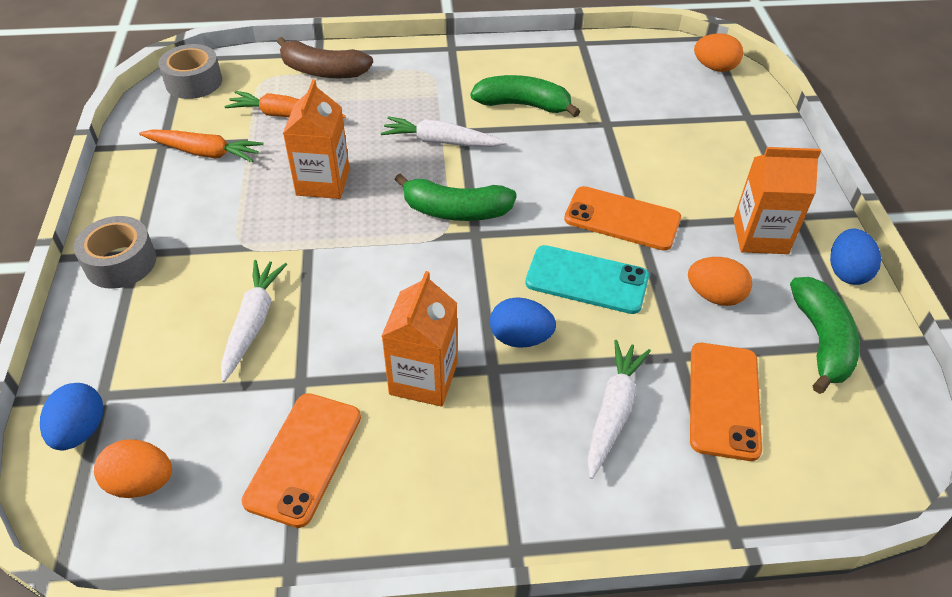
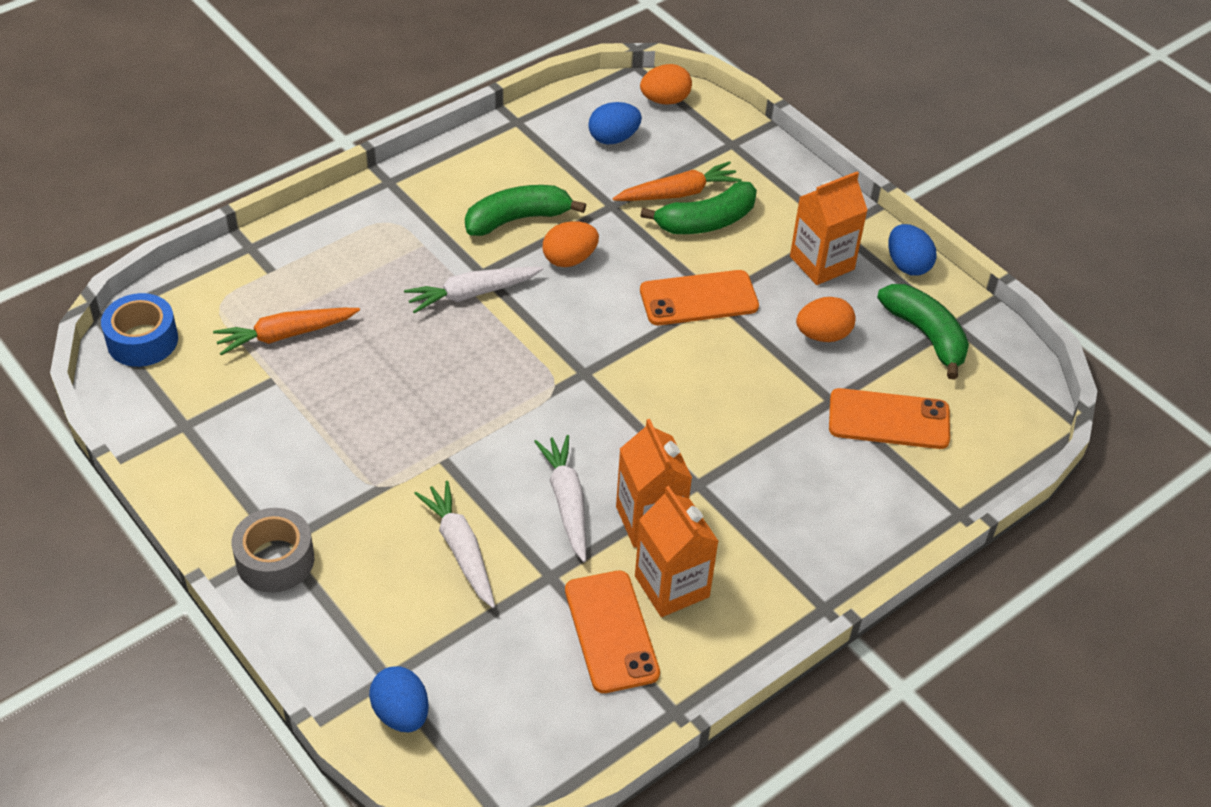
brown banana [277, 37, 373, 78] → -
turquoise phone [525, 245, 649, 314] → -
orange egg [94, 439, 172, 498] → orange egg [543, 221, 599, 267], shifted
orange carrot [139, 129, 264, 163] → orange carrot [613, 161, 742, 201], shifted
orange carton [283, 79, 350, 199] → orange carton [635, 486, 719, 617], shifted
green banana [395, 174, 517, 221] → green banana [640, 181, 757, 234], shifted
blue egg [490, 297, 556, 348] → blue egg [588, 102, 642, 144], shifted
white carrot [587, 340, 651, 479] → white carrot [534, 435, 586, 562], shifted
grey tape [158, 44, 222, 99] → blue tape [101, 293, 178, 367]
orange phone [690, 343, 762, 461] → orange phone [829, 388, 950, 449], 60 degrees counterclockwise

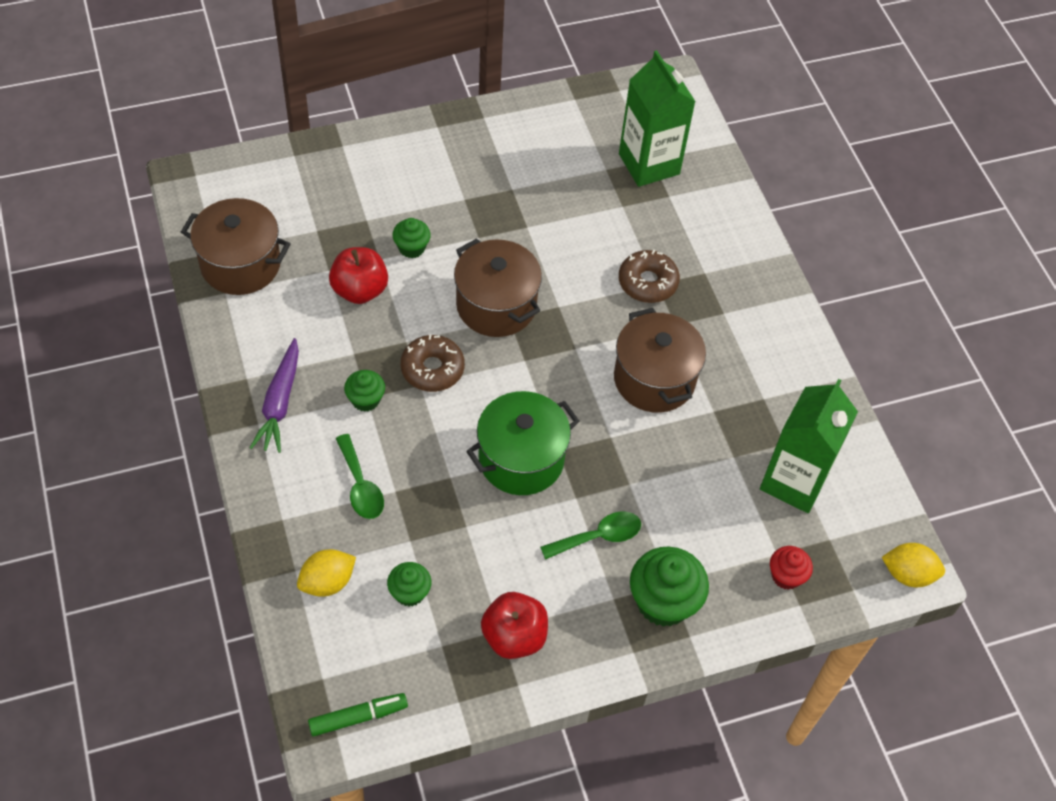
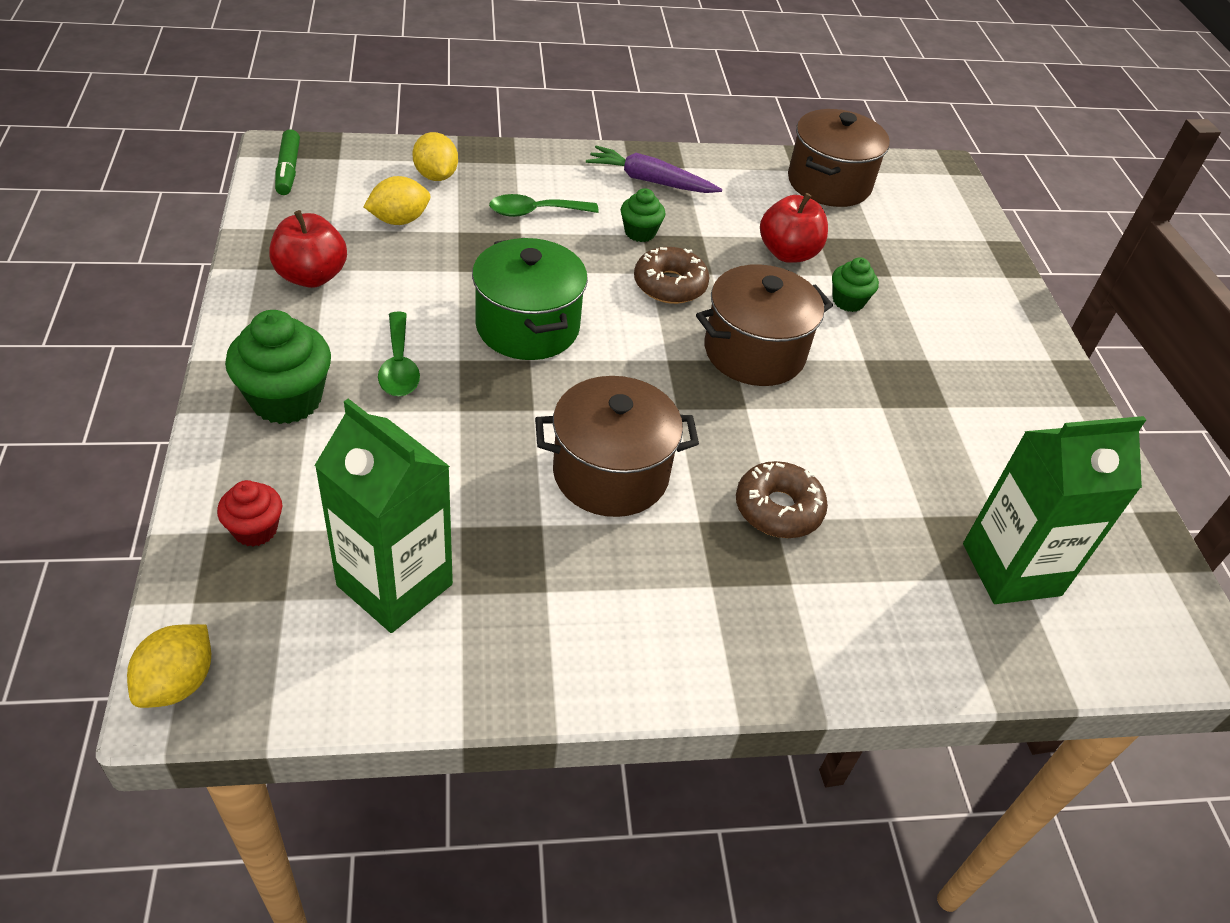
green cupcake [387, 562, 431, 606] → yellow lemon [363, 176, 430, 225]

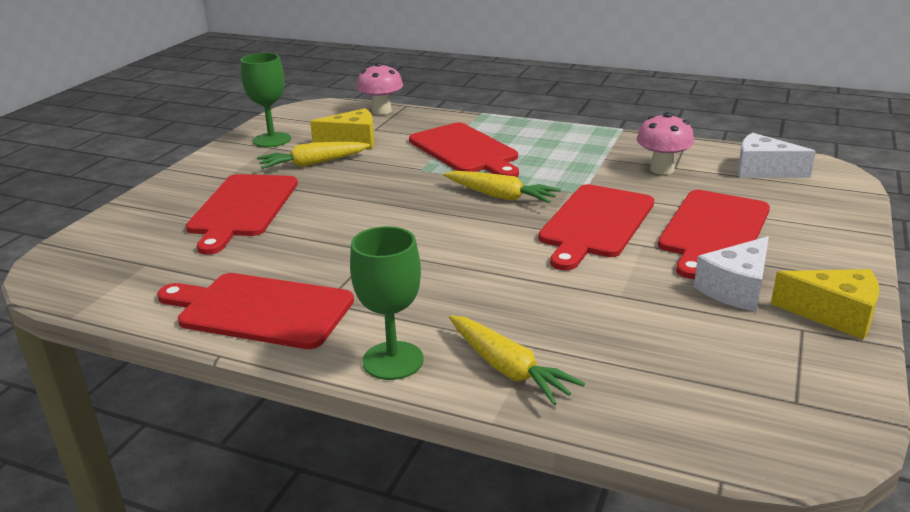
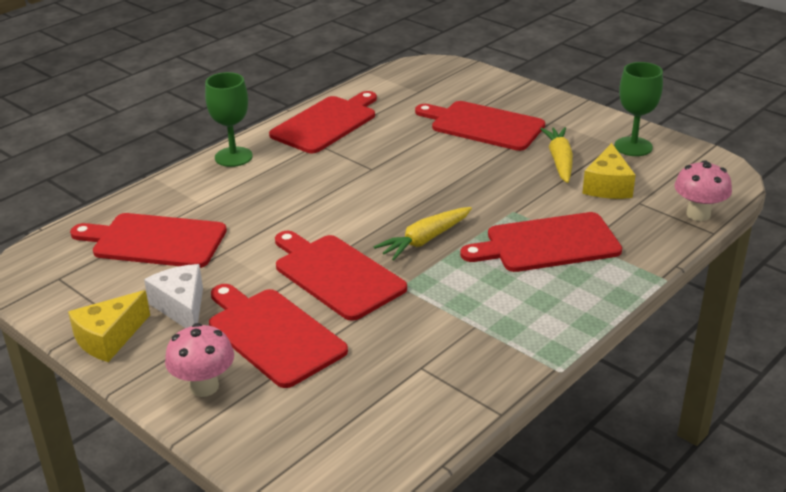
yellow carrot [449, 315, 585, 405] → -
white cheese [738, 133, 816, 178] → -
- → red cutting board [70, 213, 227, 268]
pink mushroom [636, 112, 694, 175] → pink mushroom [165, 323, 234, 397], shifted

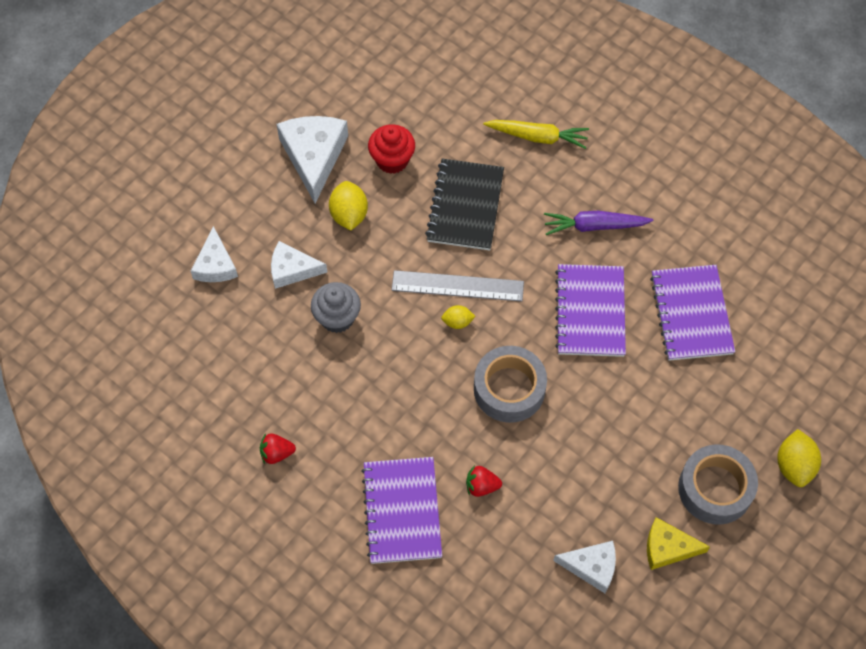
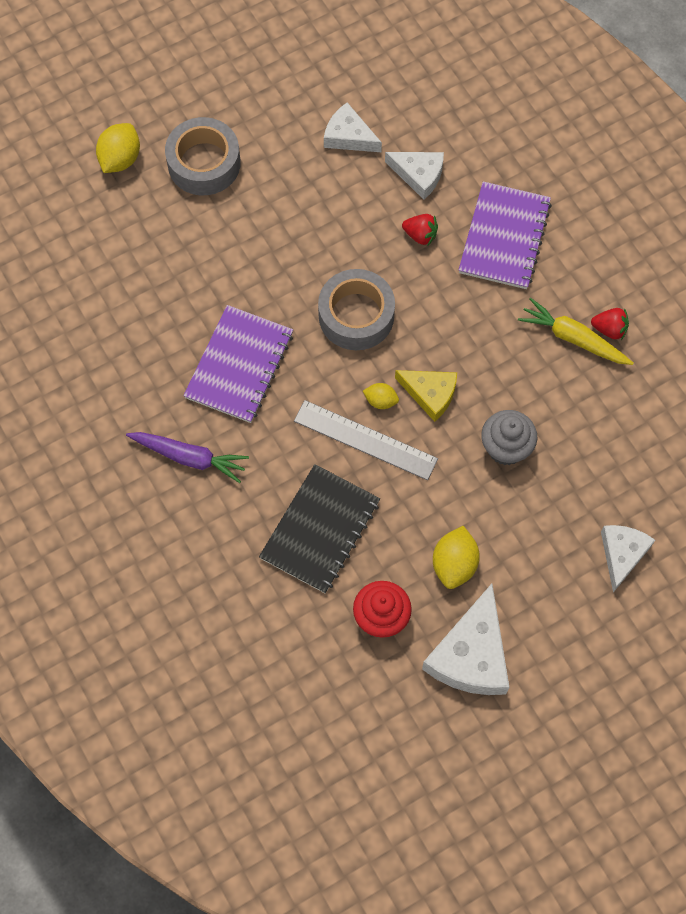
purple notebook [650, 265, 735, 361] → -
white cheese [271, 241, 327, 289] → white cheese [385, 152, 444, 200], shifted
yellow carrot [483, 120, 589, 149] → yellow carrot [518, 298, 633, 365], shifted
yellow cheese [647, 517, 710, 570] → yellow cheese [395, 370, 457, 422], shifted

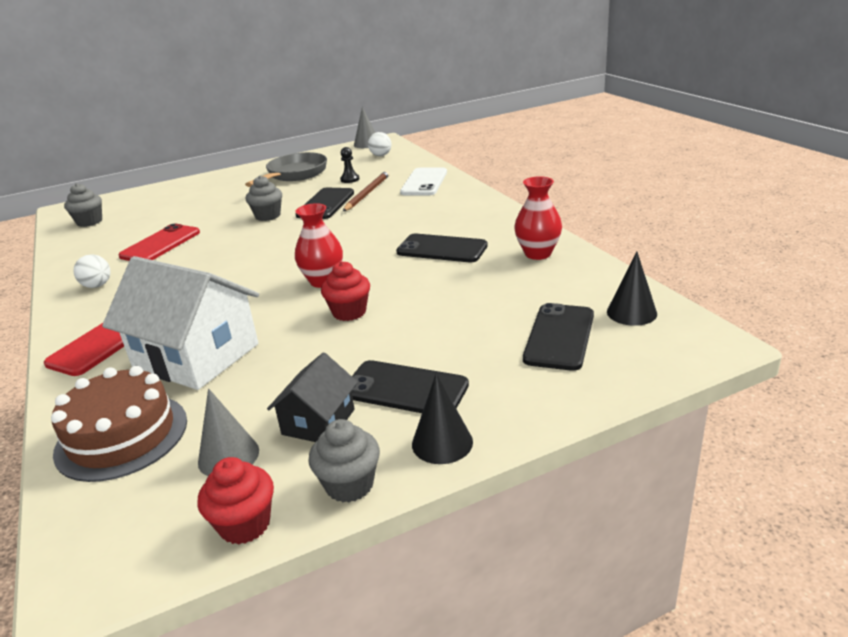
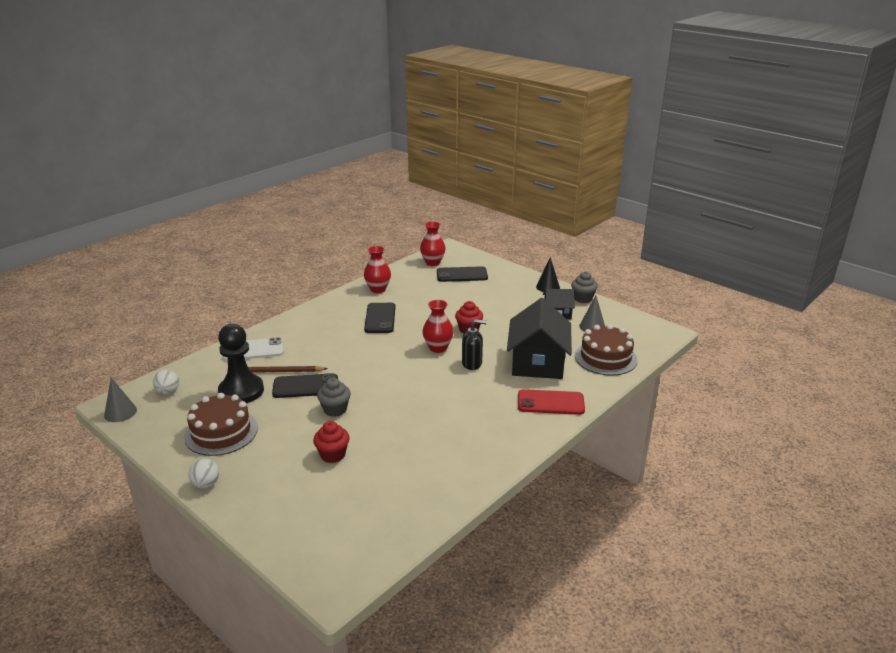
grey cupcake [64, 183, 102, 227] → -
red phone [118, 223, 200, 261] → -
black phone [352, 360, 469, 413] → -
- → black soap dispenser [462, 319, 487, 370]
white ball [73, 254, 110, 288] → white ball [189, 459, 219, 488], shifted
red cupcake [197, 457, 274, 545] → red cupcake [313, 421, 350, 463], shifted
grey pan [245, 152, 327, 187] → brown cake [184, 393, 258, 456]
black cone [607, 252, 657, 326] → red vase [420, 221, 446, 266]
white house [102, 256, 259, 390] → black house [507, 298, 572, 379]
black pawn [340, 147, 359, 183] → black pawn [218, 324, 264, 403], x2.39

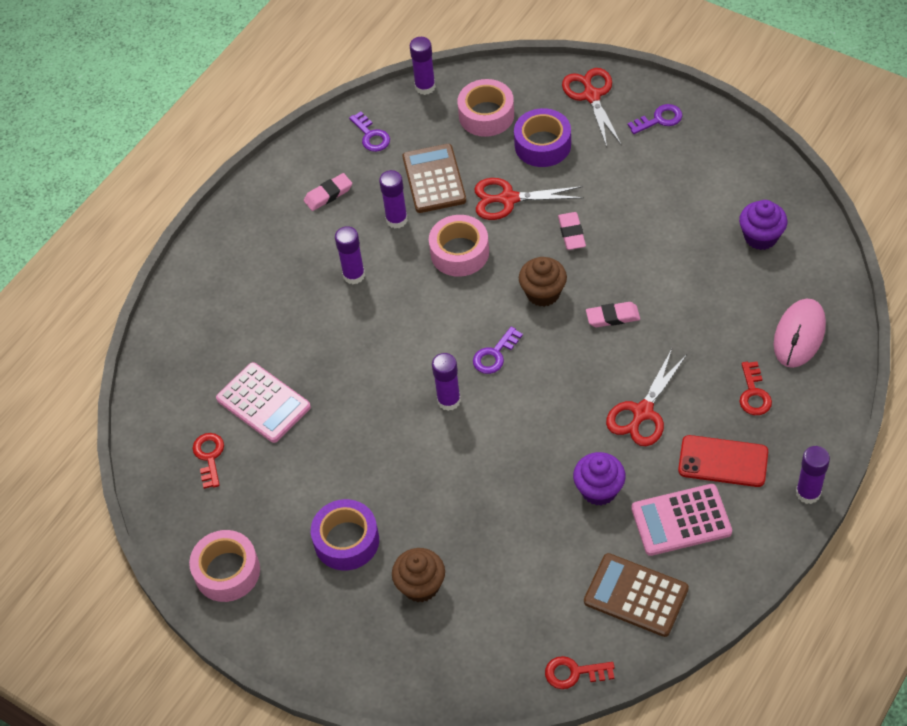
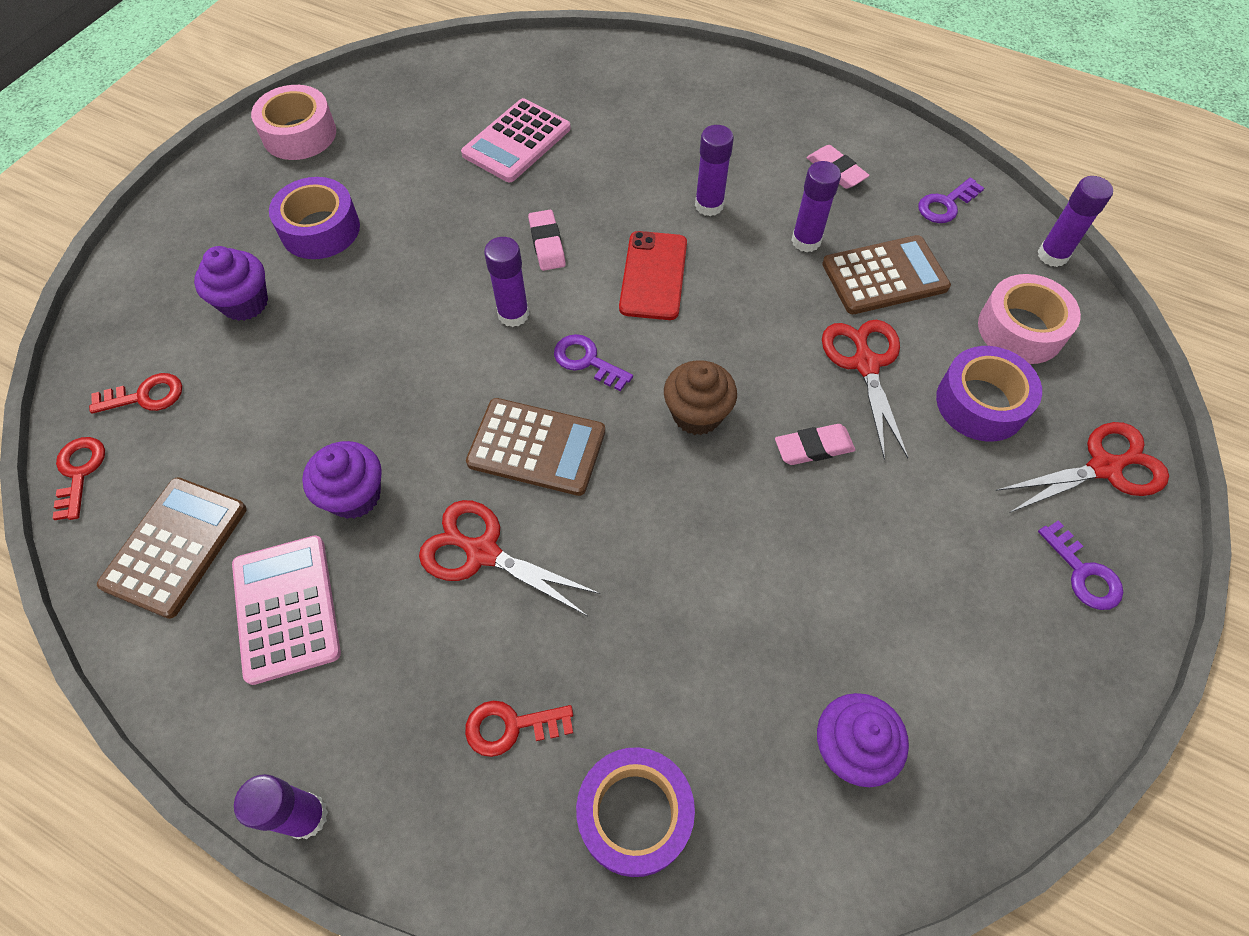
pink tape [429, 215, 489, 277] → -
- → brown calculator [466, 398, 605, 496]
red key [193, 433, 224, 489] → red key [89, 373, 182, 414], shifted
pink eraser [586, 302, 640, 327] → pink eraser [528, 210, 566, 271], shifted
red phone [678, 435, 768, 487] → red phone [619, 231, 687, 320], shifted
pink mouse [774, 298, 826, 368] → purple tape [576, 747, 695, 877]
brown cupcake [392, 548, 445, 602] → purple cupcake [194, 246, 268, 321]

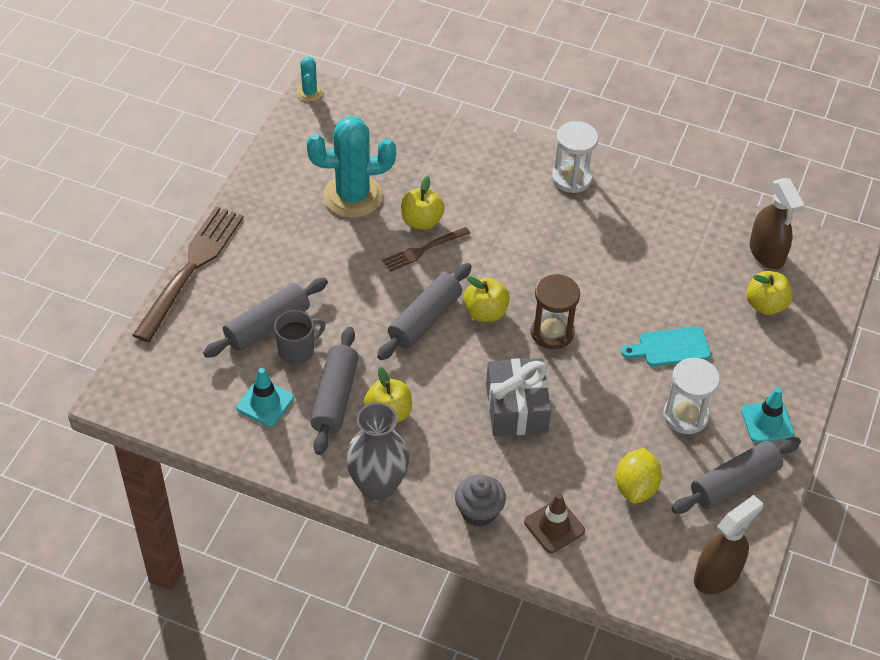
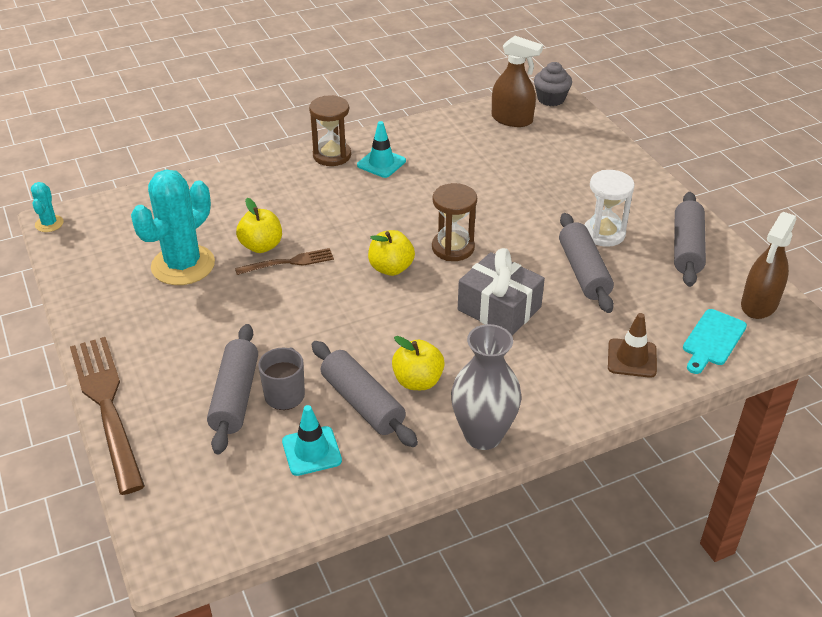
yellow lemon [616, 448, 662, 504] → -
yellow apple [746, 271, 793, 315] → -
grey rolling pin [377, 263, 471, 360] → grey rolling pin [559, 213, 614, 313], shifted
grey cupcake [455, 475, 506, 527] → grey cupcake [534, 62, 572, 106], shifted
turquoise cutting board [621, 327, 711, 366] → turquoise cutting board [683, 309, 747, 374], shifted
turquoise traffic cone [741, 388, 795, 443] → turquoise traffic cone [357, 121, 406, 178], shifted
white hourglass [552, 121, 598, 193] → brown hourglass [309, 95, 351, 166]
turquoise cactus [297, 56, 323, 102] → turquoise cactus [31, 182, 64, 232], 45 degrees clockwise
brown fork [382, 227, 471, 272] → brown fork [235, 248, 334, 275], 120 degrees counterclockwise
brown spray bottle [694, 495, 763, 594] → brown spray bottle [741, 212, 796, 319], 150 degrees counterclockwise

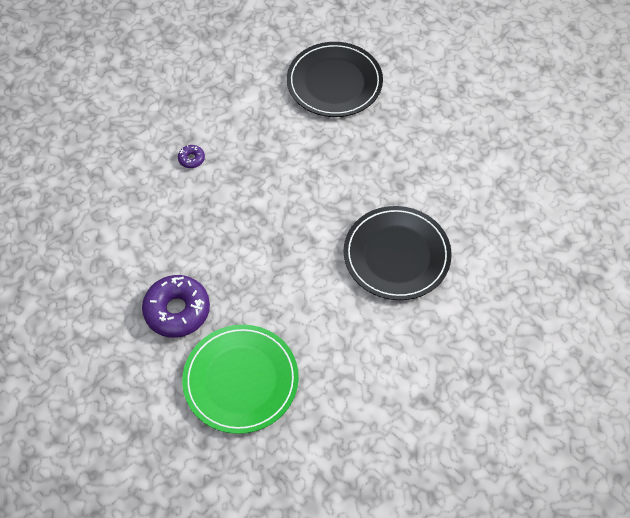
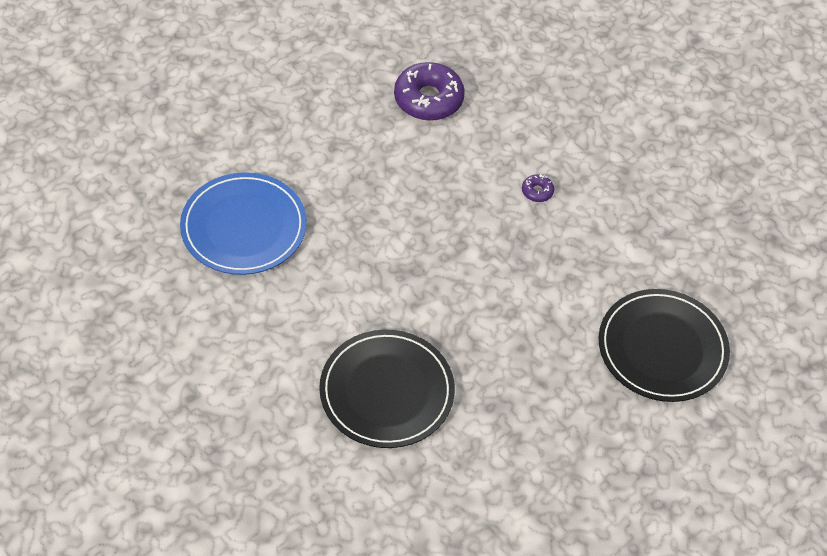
purple donut [142, 275, 210, 338] → purple donut [394, 62, 465, 121], shifted
green plate [182, 324, 299, 434] → blue plate [180, 172, 307, 275]

